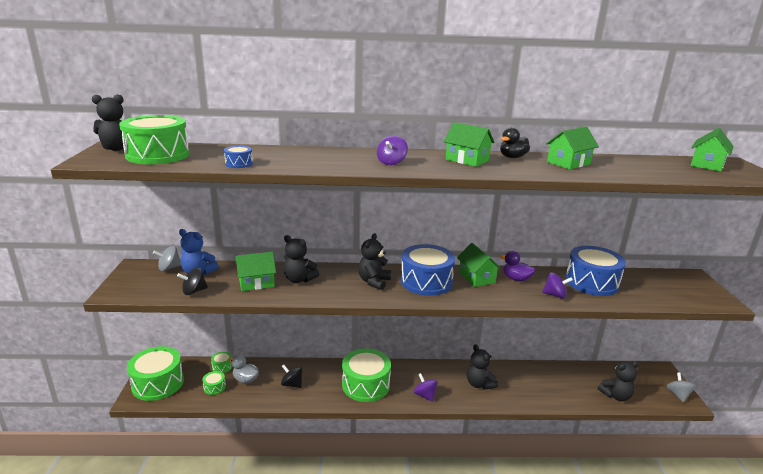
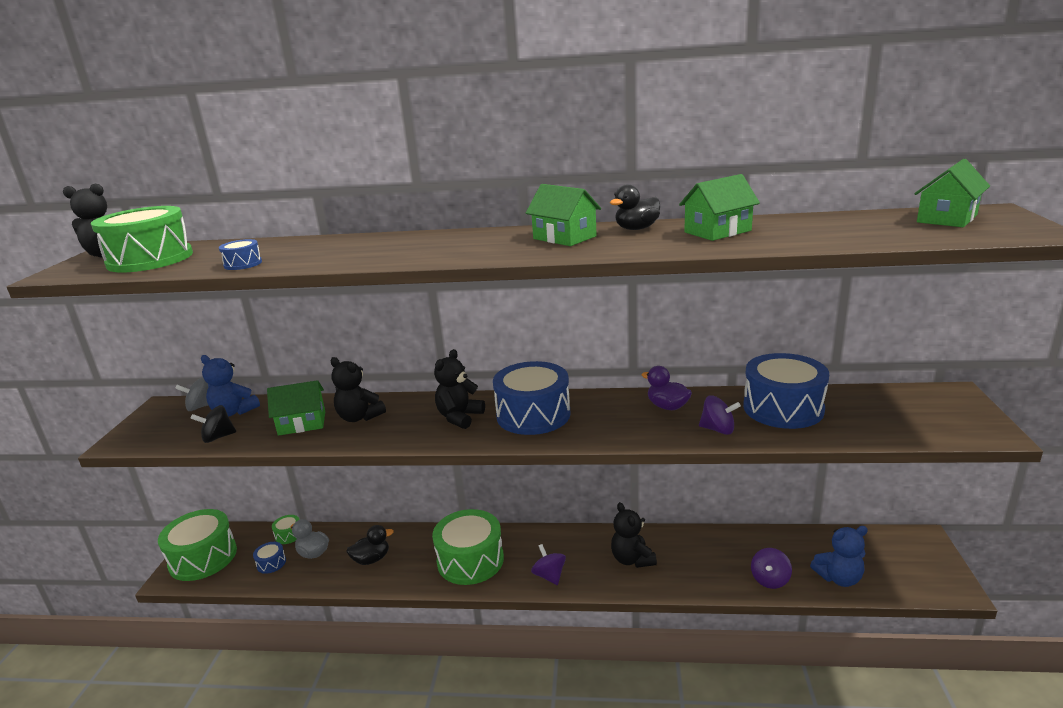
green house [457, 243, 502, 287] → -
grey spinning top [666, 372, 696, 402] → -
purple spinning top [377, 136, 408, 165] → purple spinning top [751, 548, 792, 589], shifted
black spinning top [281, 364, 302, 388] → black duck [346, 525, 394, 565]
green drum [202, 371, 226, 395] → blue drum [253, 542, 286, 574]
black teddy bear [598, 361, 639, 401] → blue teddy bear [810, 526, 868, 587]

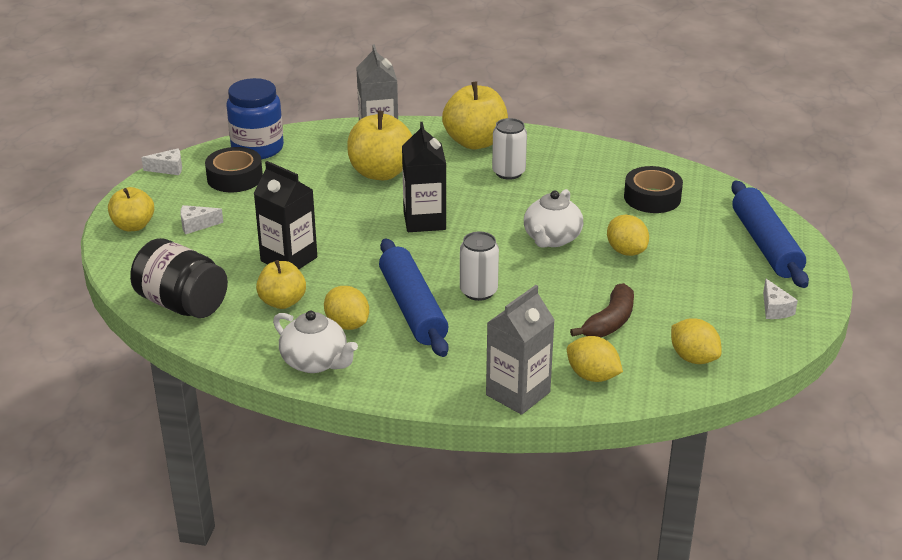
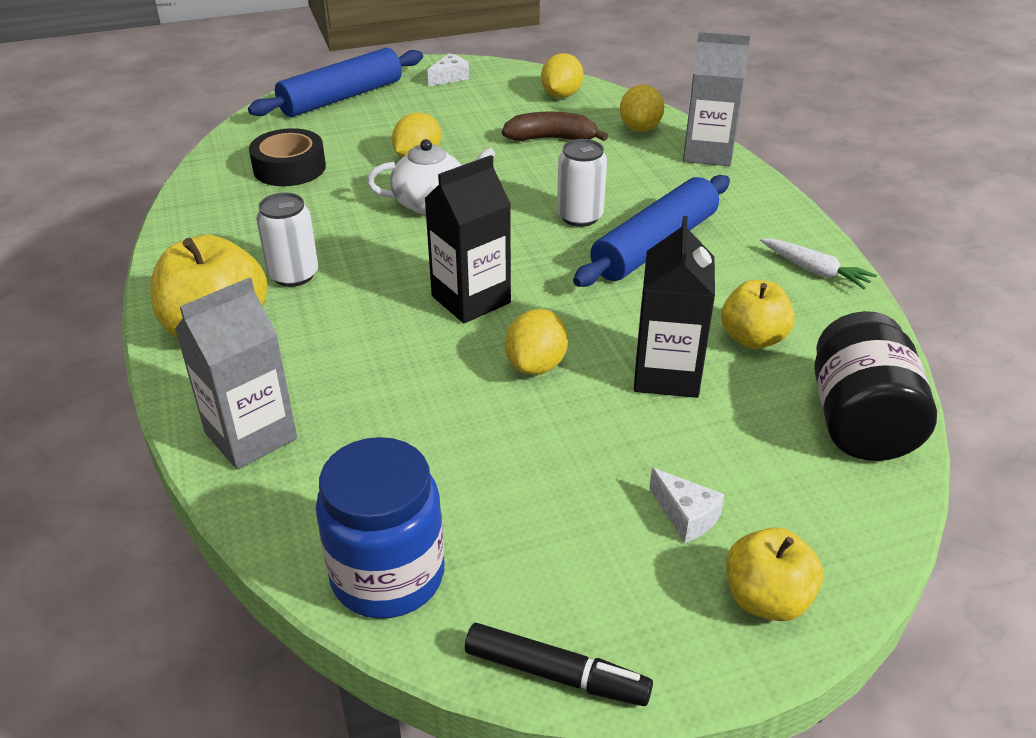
black tape [205, 147, 263, 192] → -
yellow apple [347, 111, 412, 180] → -
yellow lemon [324, 286, 369, 330] → yellow lemon [505, 309, 568, 375], shifted
white cheese [141, 148, 182, 175] → black marker [465, 623, 653, 706]
white teapot [273, 310, 358, 373] → white carrot [760, 238, 877, 289]

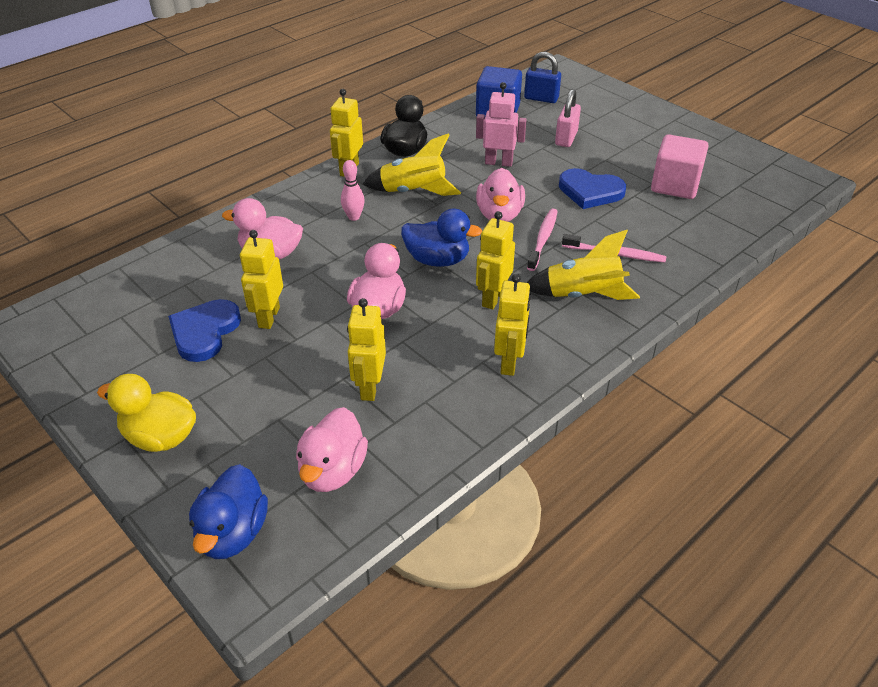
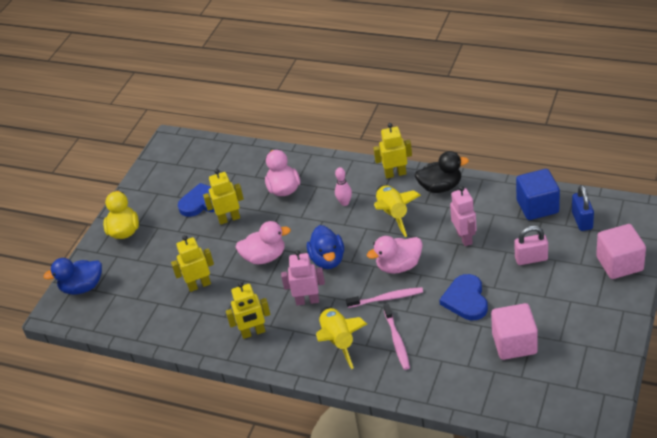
pink duck [296, 407, 368, 492] → -
- → pink cube [596, 224, 646, 279]
yellow robot [476, 211, 515, 309] → pink robot [281, 250, 325, 305]

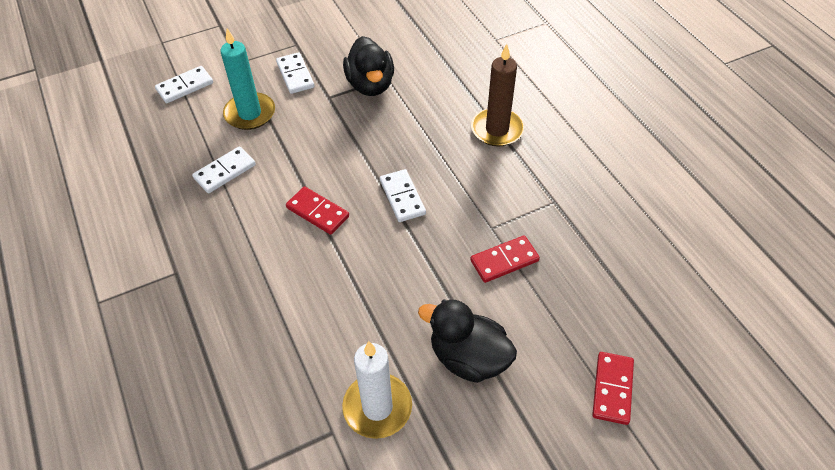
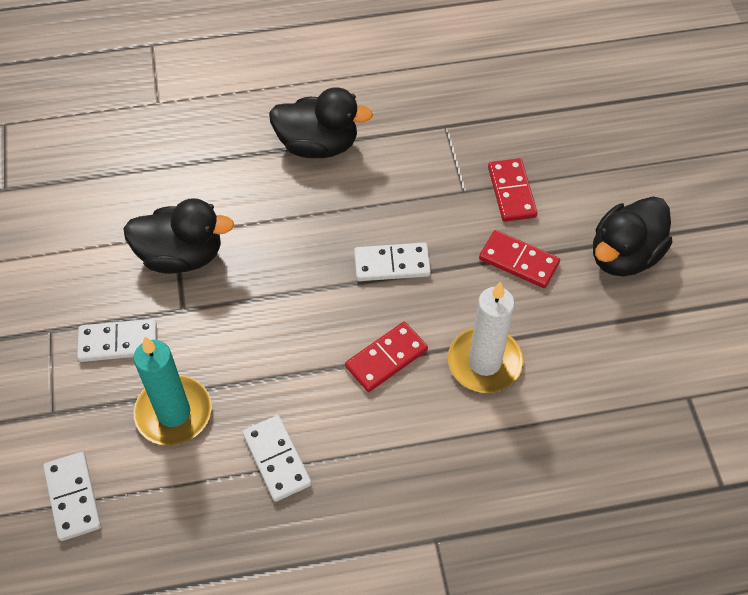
white candle [342, 341, 412, 439] → white candle [448, 281, 524, 393], shifted
red domino [592, 352, 634, 425] → red domino [479, 230, 560, 288], shifted
brown candle [471, 44, 524, 147] → black duck [269, 87, 373, 158]

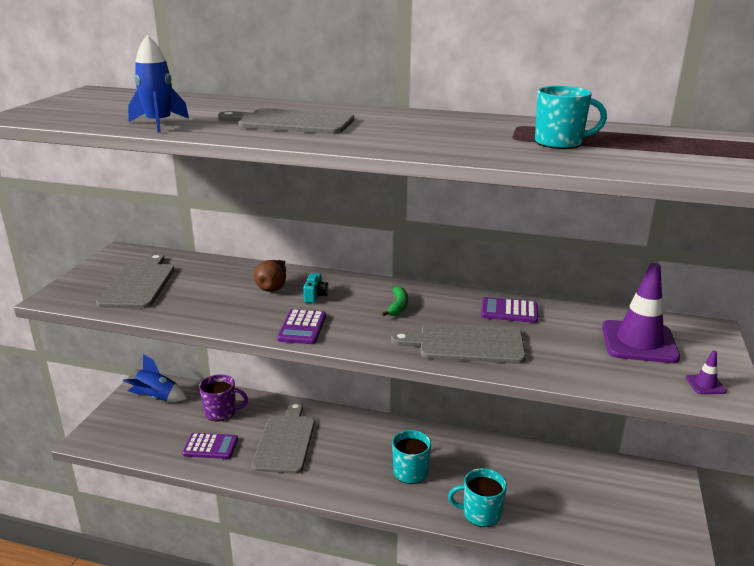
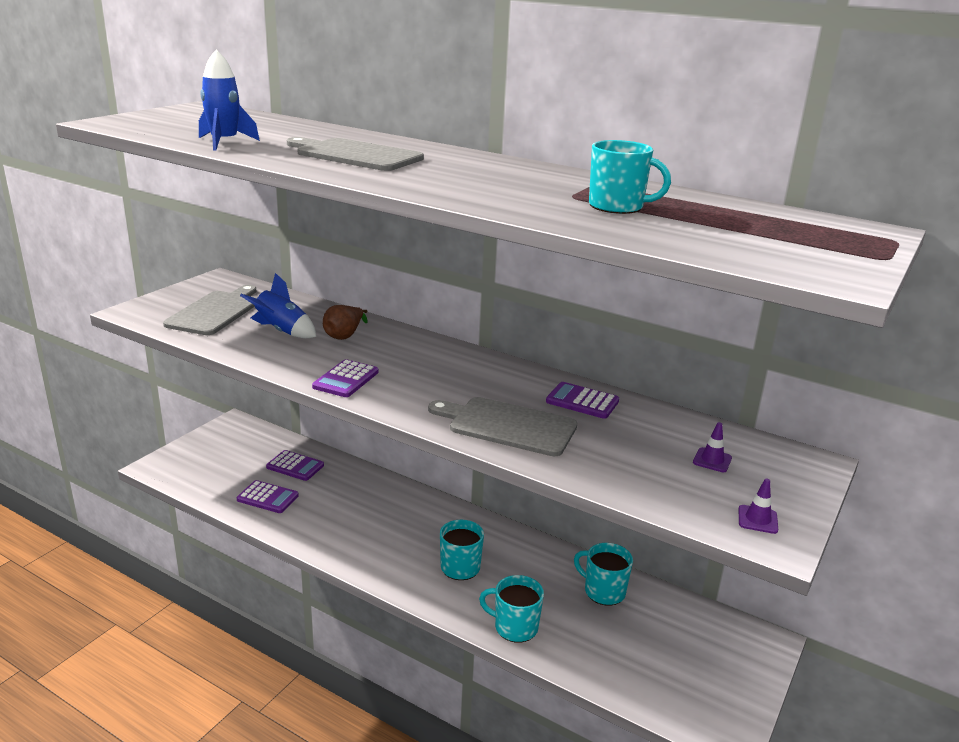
grey cutting board [252, 402, 315, 474] → -
turquoise camera [303, 273, 328, 303] → -
green banana [381, 286, 408, 316] → -
- → turquoise mug [574, 543, 633, 606]
blue rocket [123, 354, 187, 402] → blue rocket [240, 273, 316, 338], shifted
purple mug [199, 374, 248, 421] → purple calculator [266, 450, 324, 481]
purple traffic cone [602, 263, 680, 363] → purple traffic cone [693, 422, 732, 472], x0.42

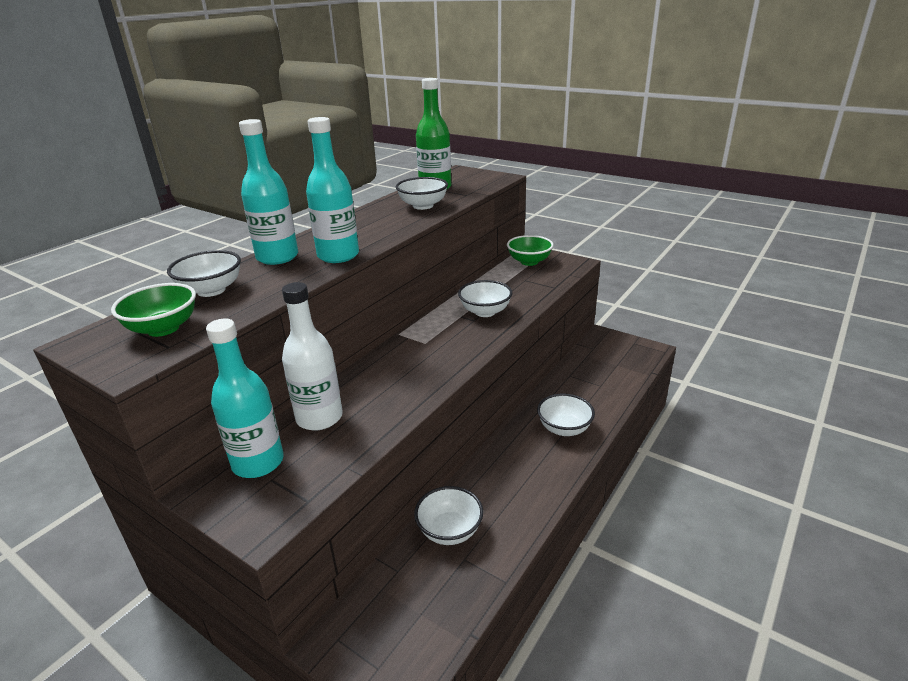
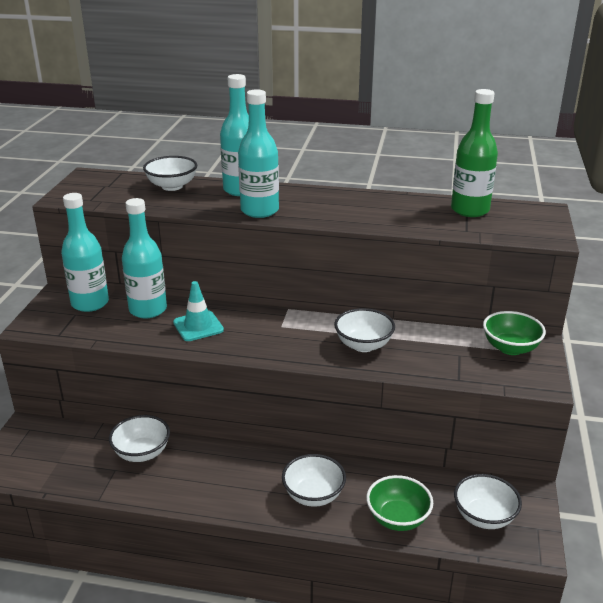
- → turquoise traffic cone [173, 281, 224, 341]
green bowl [111, 283, 196, 337] → green bowl [366, 475, 433, 531], shifted
white bowl [396, 177, 448, 210] → white bowl [454, 474, 522, 529], shifted
white bottle [282, 282, 343, 431] → turquoise bottle [122, 198, 167, 319]

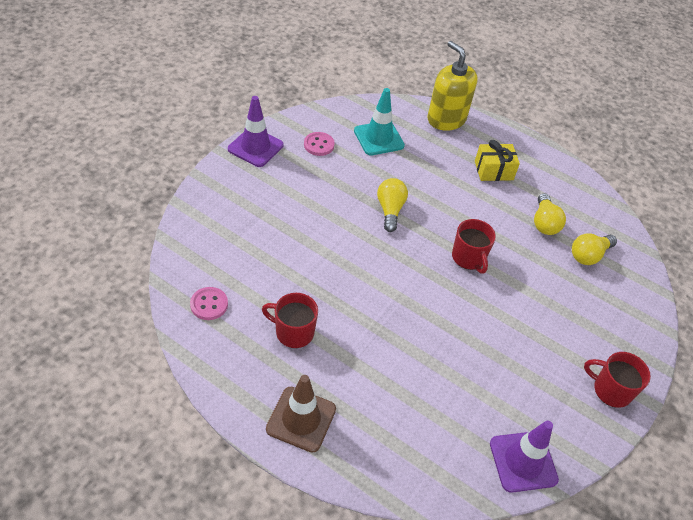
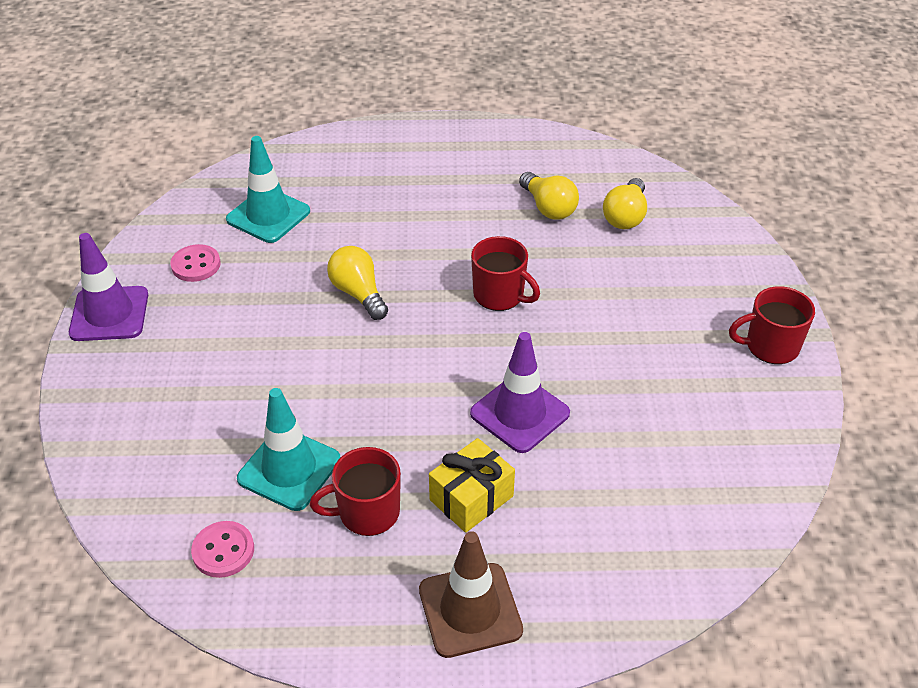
yellow soap dispenser [428, 41, 478, 131] → -
- → turquoise traffic cone [237, 388, 340, 511]
yellow gift [475, 140, 520, 181] → yellow gift [429, 438, 515, 533], shifted
purple traffic cone [490, 421, 559, 493] → purple traffic cone [470, 332, 570, 453], shifted

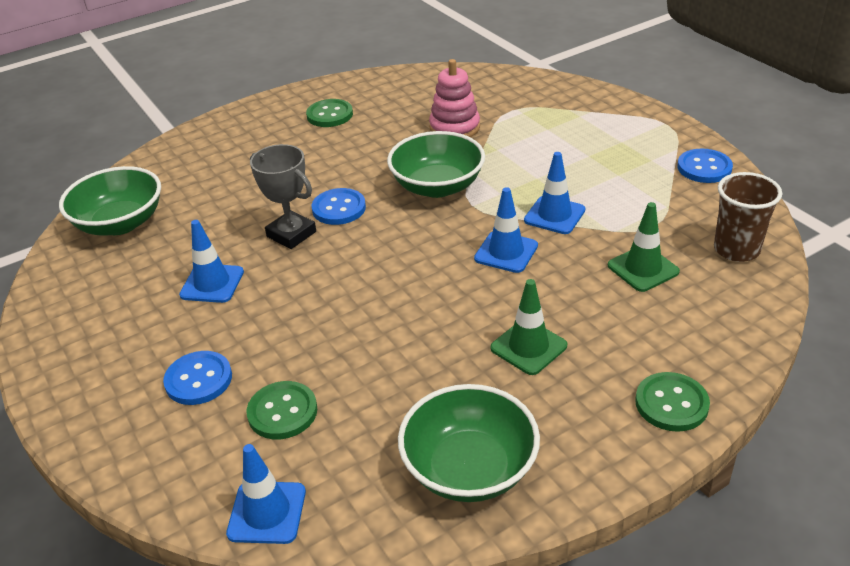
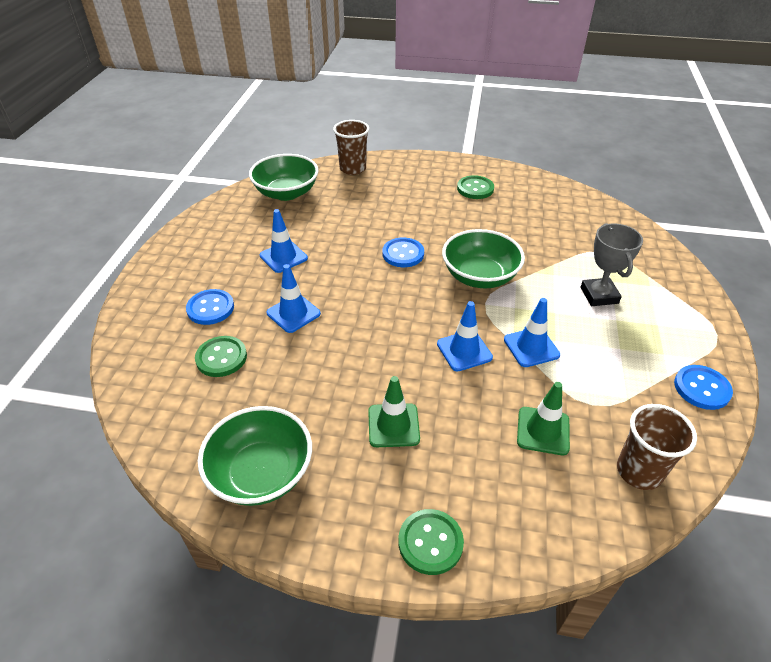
pink stacking toy [429, 59, 480, 137] → -
- → brown cup [333, 120, 369, 175]
blue traffic cone [226, 444, 306, 544] → blue traffic cone [266, 264, 321, 333], shifted
grey trophy [250, 144, 316, 249] → grey trophy [581, 223, 643, 306], shifted

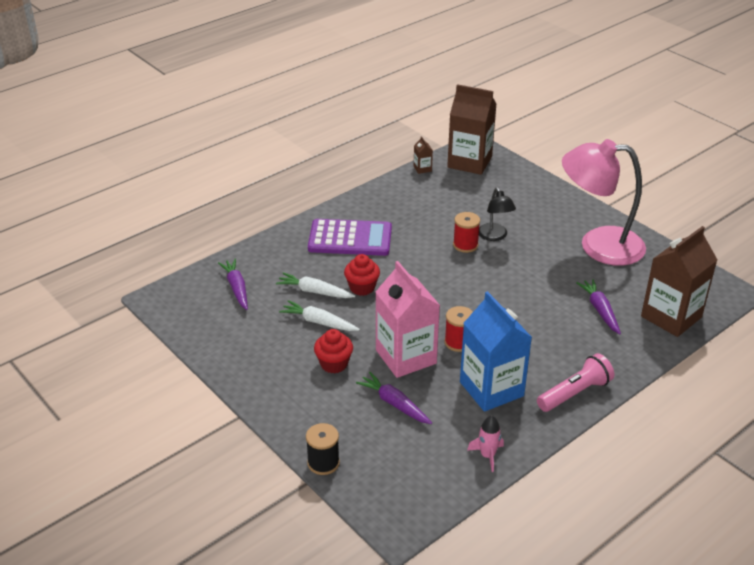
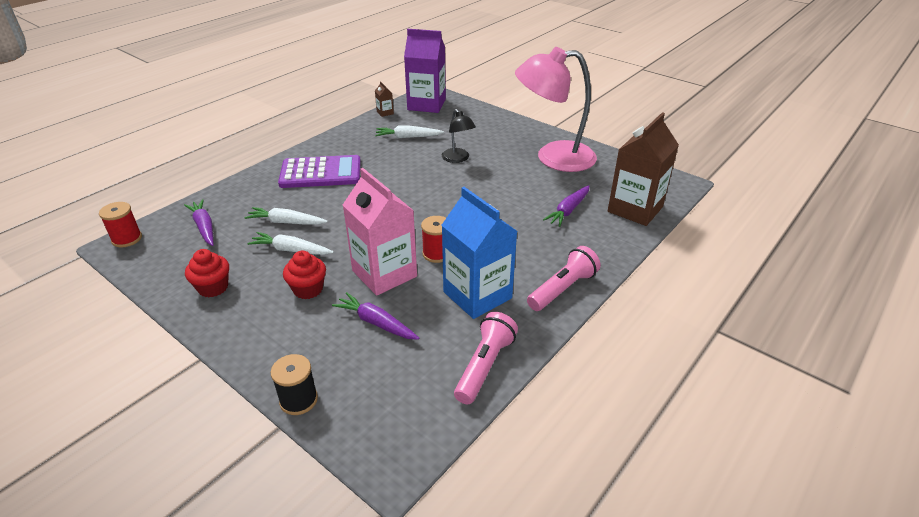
- → white carrot [375, 125, 444, 138]
red cupcake [344, 254, 380, 296] → red cupcake [185, 249, 229, 297], shifted
red spool [453, 212, 480, 253] → red spool [99, 202, 142, 248], shifted
pink rocket [467, 416, 504, 472] → pink flashlight [454, 312, 518, 404]
brown carton [447, 84, 497, 175] → purple carton [404, 29, 446, 113]
purple carrot [576, 279, 621, 334] → purple carrot [543, 185, 589, 227], 120 degrees counterclockwise

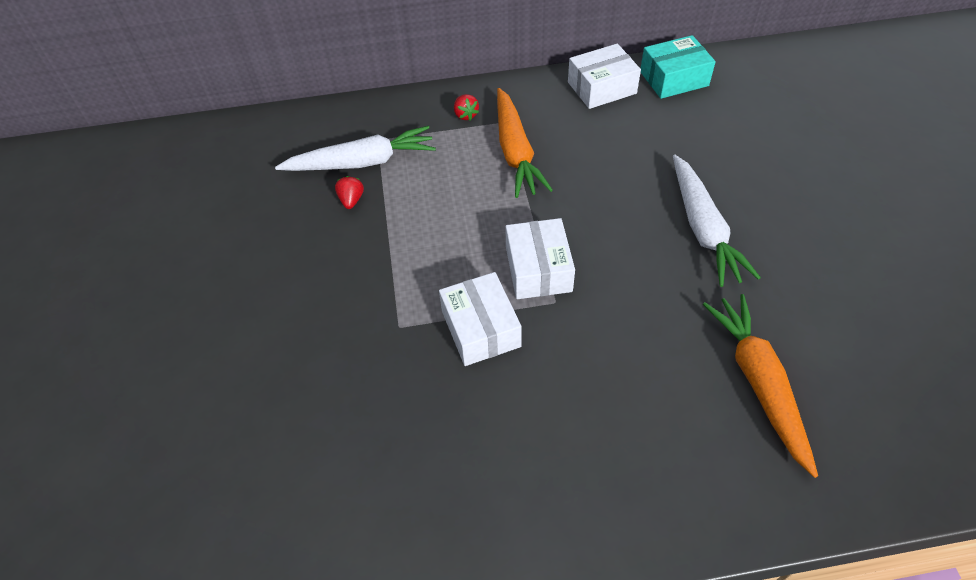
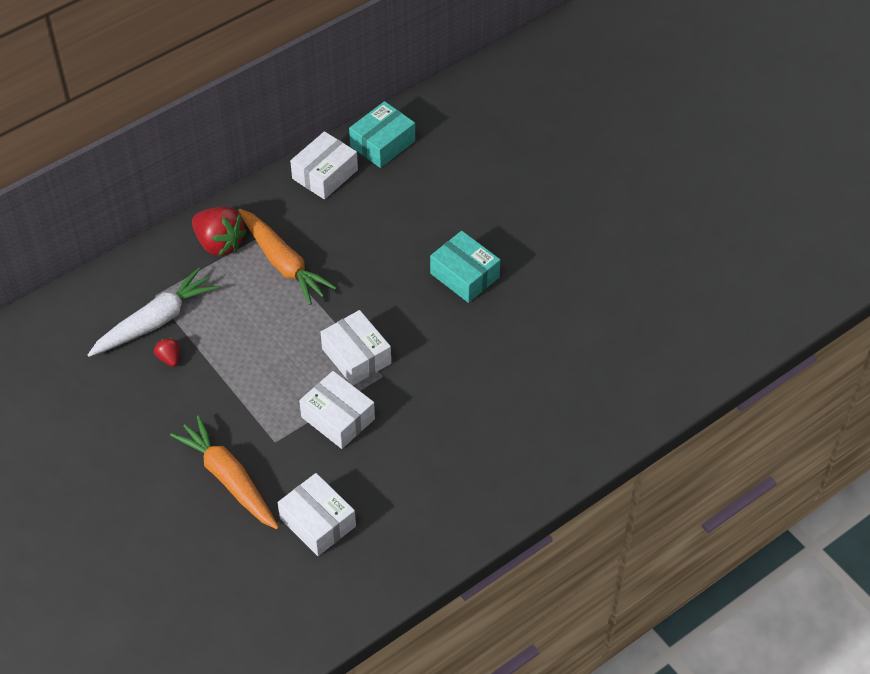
- → white box [278, 473, 356, 556]
orange carrot [703, 294, 818, 478] → orange carrot [170, 415, 279, 530], shifted
white carrot [673, 154, 761, 287] → turquoise box [430, 231, 500, 303]
red strawberry [454, 94, 479, 120] → red strawberry [192, 206, 247, 256], x2.05

